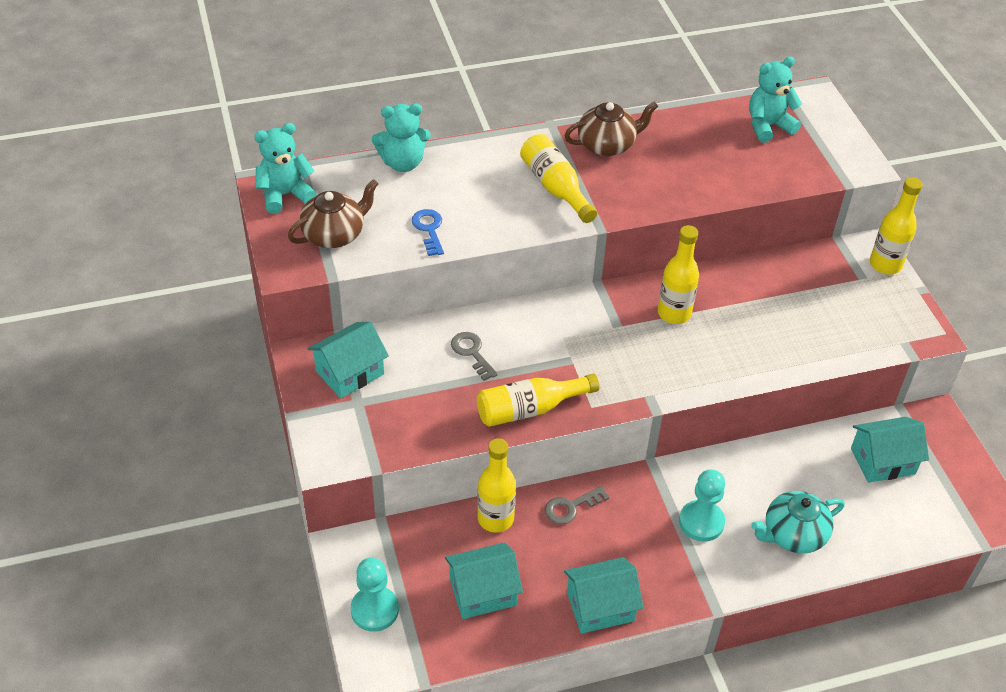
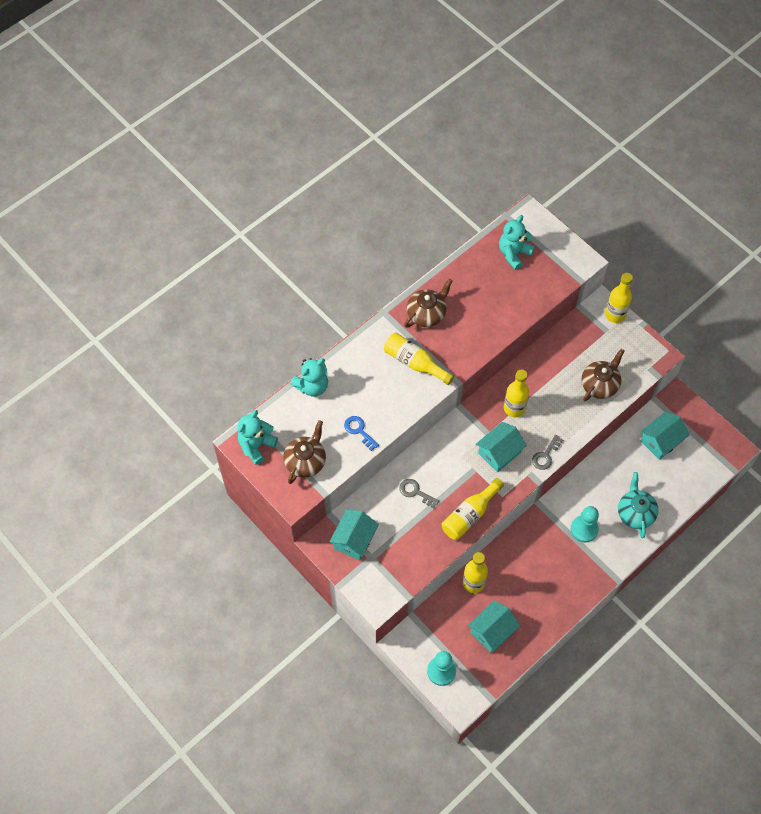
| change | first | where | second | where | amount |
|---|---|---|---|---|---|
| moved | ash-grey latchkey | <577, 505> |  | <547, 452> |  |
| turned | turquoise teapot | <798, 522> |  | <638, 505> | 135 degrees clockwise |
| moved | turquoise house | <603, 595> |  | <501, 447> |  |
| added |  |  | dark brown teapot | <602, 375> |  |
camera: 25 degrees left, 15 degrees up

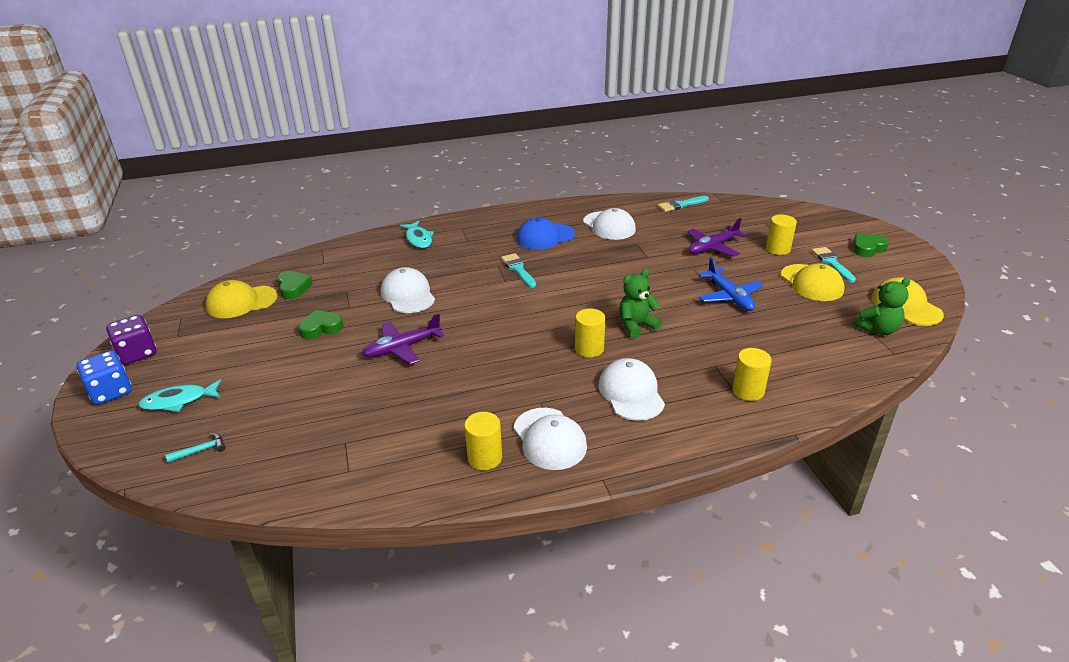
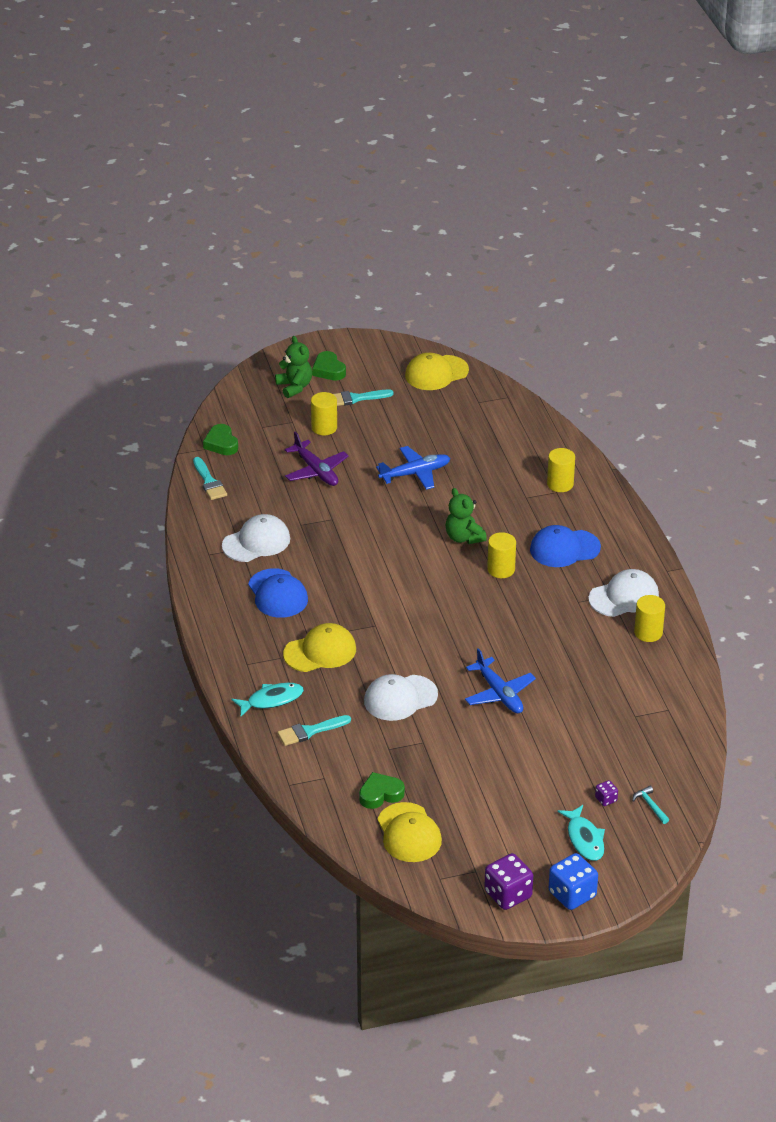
| change | first | where | second | where | amount |
|---|---|---|---|---|---|
| moved | turquoise paint brush | <518, 270> |  | <314, 730> |  |
| moved | golden peaked cap | <812, 282> |  | <319, 647> |  |
| moved | emerald teddy bear | <881, 306> |  | <293, 367> |  |
| moved | emerald love heart | <320, 325> |  | <220, 439> |  |
| recoloured | violet aeroplane | <403, 339> | cobalt aeroplane | <500, 680> |  |
| recoloured | snow-white peaked cap | <631, 389> | cobalt peaked cap | <565, 546> |  |
| added |  |  | violet game die | <606, 793> |  |
camera: 90 degrees left, 5 degrees up

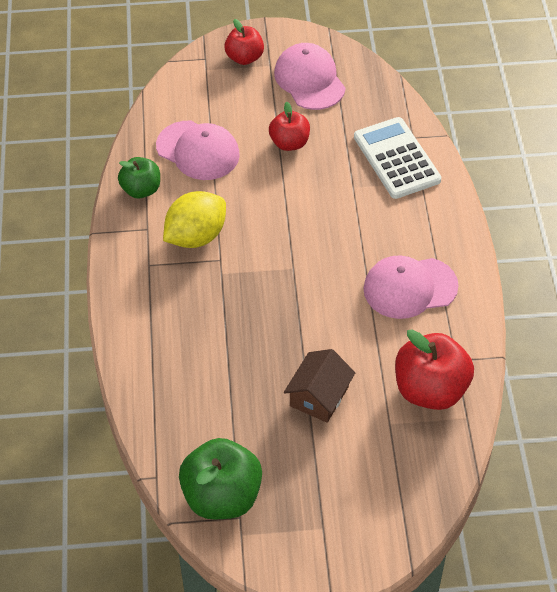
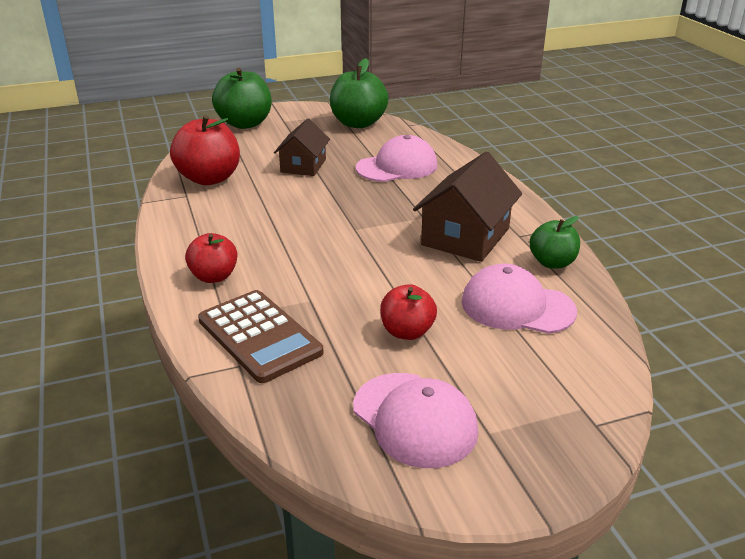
| change | first | where | second | where | amount |
|---|---|---|---|---|---|
| moved | crimson apple fruit | <244, 42> |  | <211, 258> |  |
| recoloured | snow-white pocket calculator | <397, 158> | dark brown pocket calculator | <261, 336> |  |
| replaced | golden toy lemon | <194, 219> | dark brown house | <467, 207> |  |
| moved | pink peaked cap | <411, 287> |  | <397, 158> |  |
| added |  |  | emerald apple fruit | <242, 98> |  |
camera: 165 degrees right, 20 degrees down

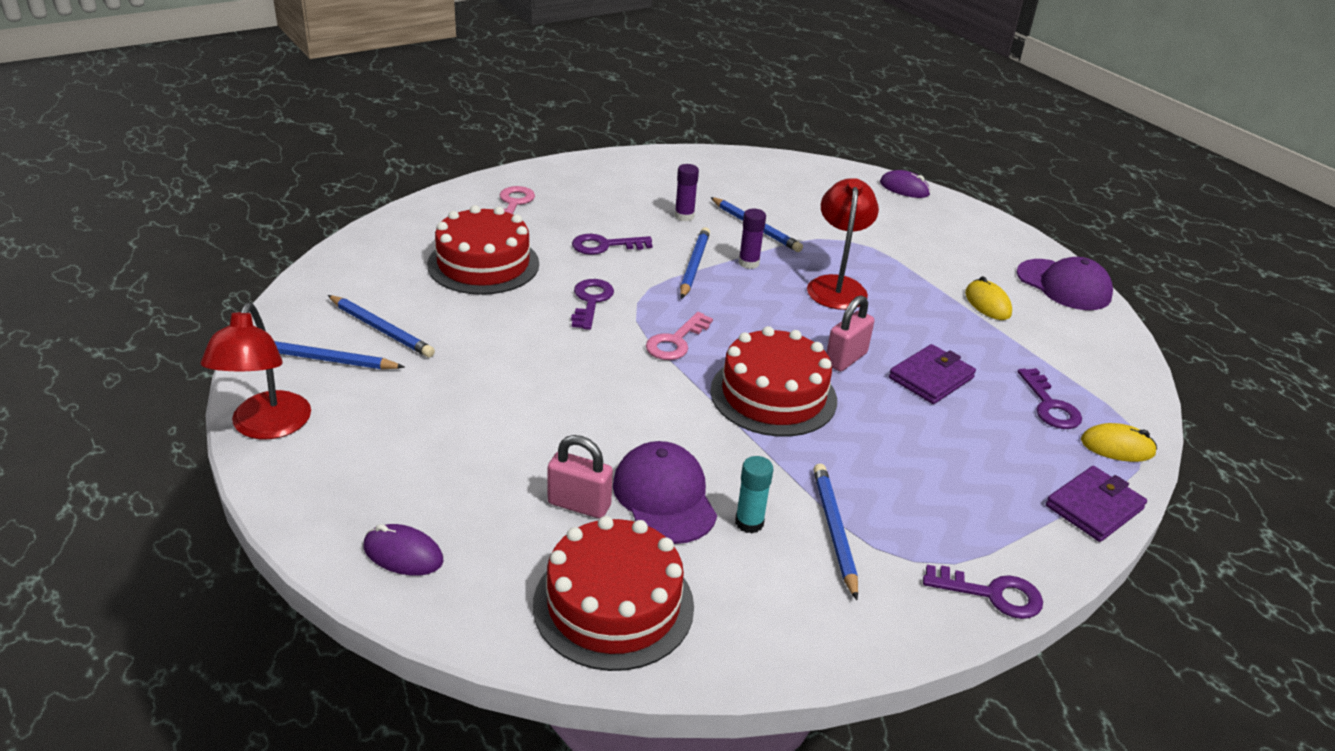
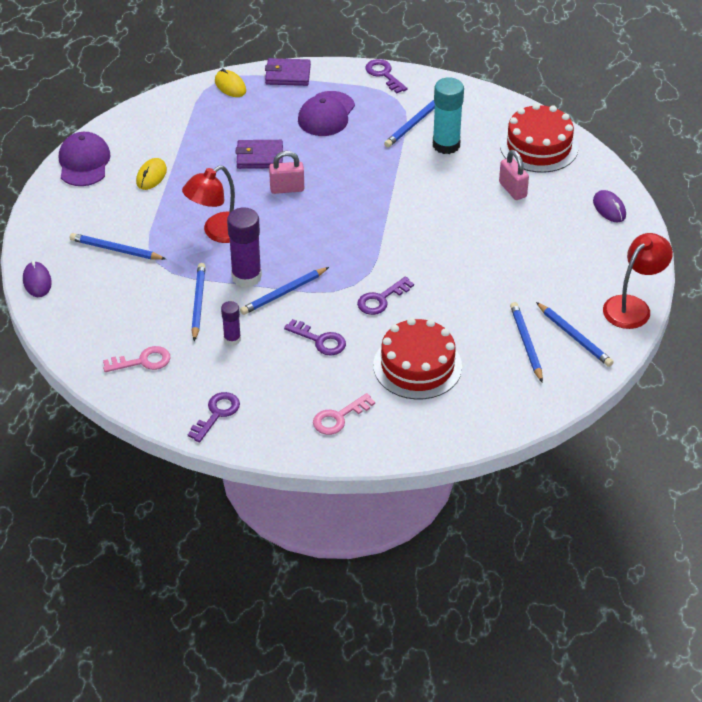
| change | first | where | second | where | amount |
|---|---|---|---|---|---|
| resized | violet stick of glue | <752, 239> |  | <244, 247> | x1.81 |
| moved | pink latchkey | <679, 336> |  | <136, 359> |  |
| removed | crimson cake | <773, 381> |  |  |  |
| moved | violet latchkey | <1050, 398> |  | <214, 417> |  |
| moved | violet peaked cap | <665, 492> |  | <326, 113> |  |
| resized | turquoise stick of glue | <754, 494> |  | <448, 115> | x1.81 |
| added |  |  | cobalt lead pencil | <118, 246> |  |
camera: 135 degrees left, 10 degrees up

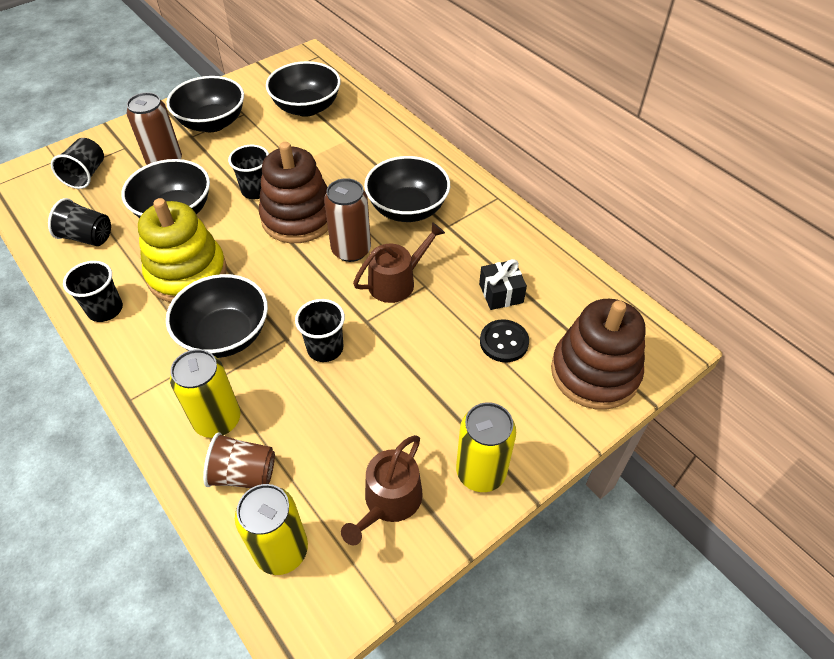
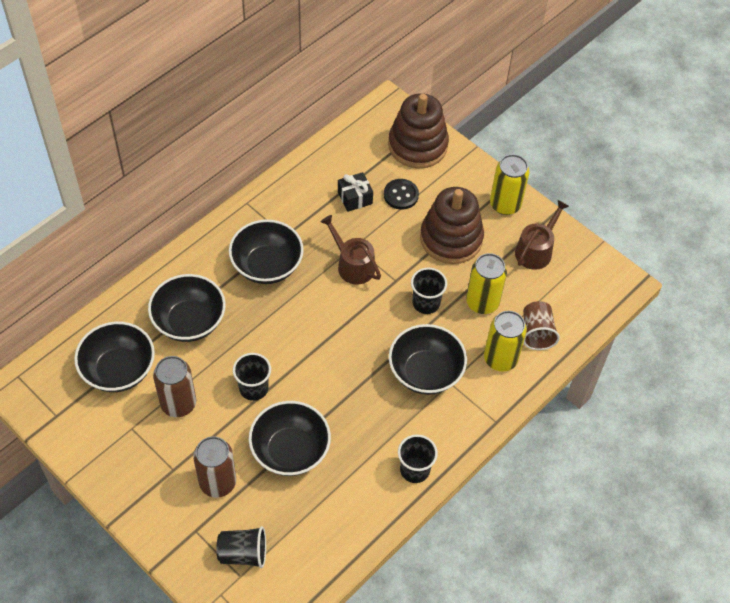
| change | first | where | second | where | amount |
|---|---|---|---|---|---|
| moved | ebony serving bowl | <205, 104> |  | <187, 308> |  |
| moved | dark brown stacking toy | <293, 192> |  | <452, 225> |  |
| moved | dark brown soda can | <347, 220> |  | <174, 386> |  |
| removed | ebony beaker | <79, 222> |  |  |  |
| removed | golden stacking toy | <182, 250> |  |  |  |
| turned | dark brown sprinkling can | <382, 490> |  | <542, 235> | 75 degrees counterclockwise |
| moved | golden soda can | <271, 529> |  | <486, 283> |  |
camera: 100 degrees left, 5 degrees up

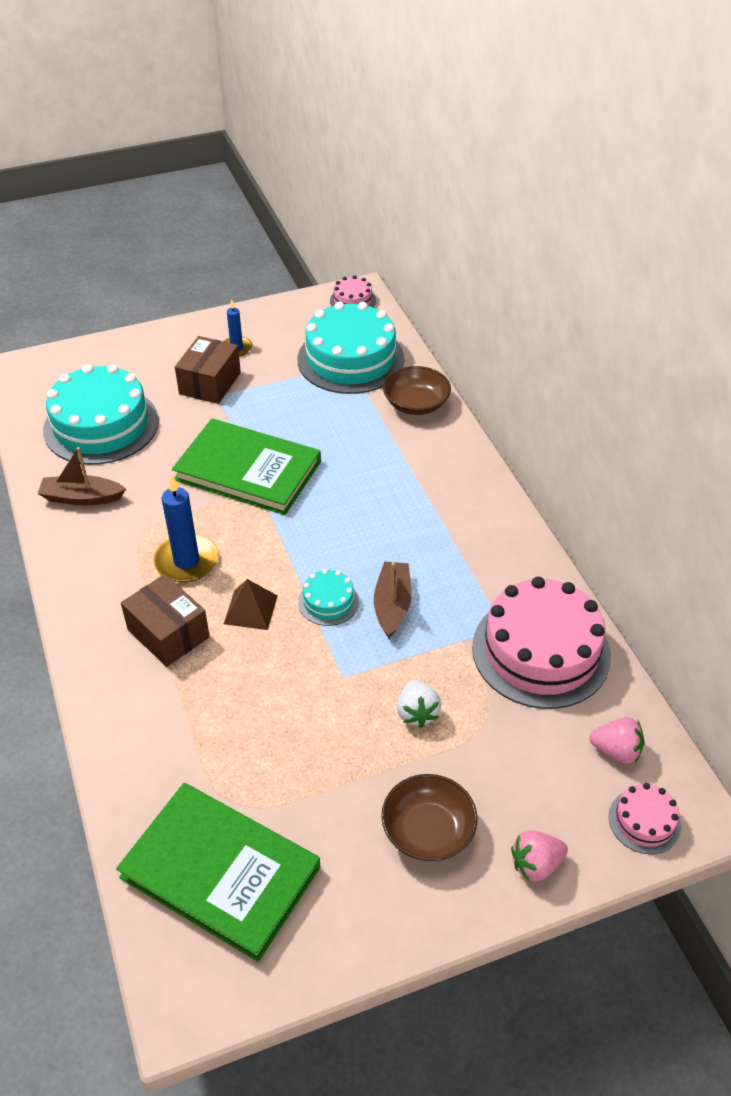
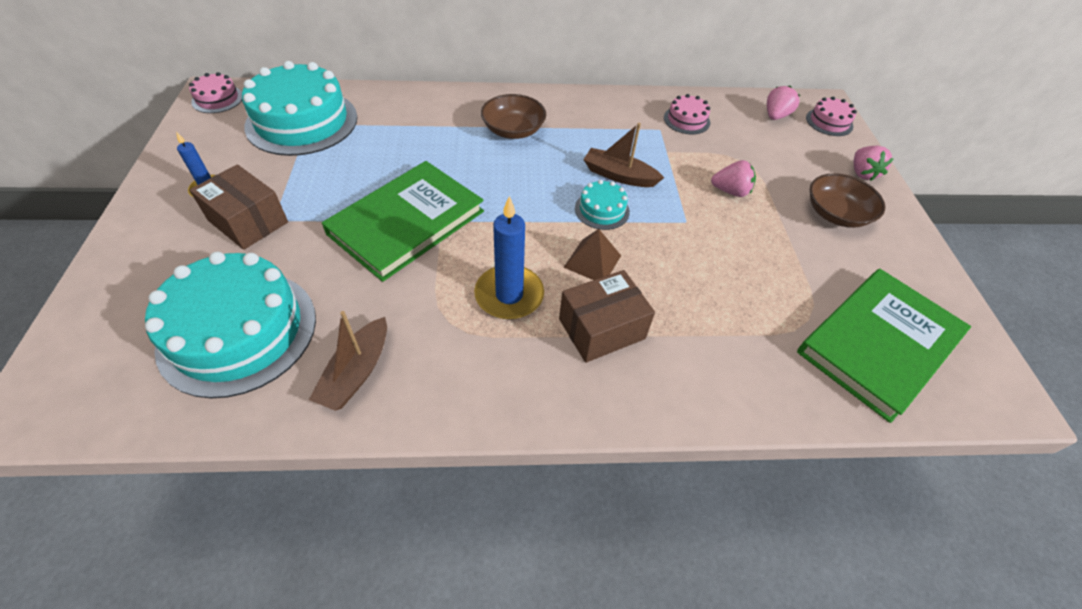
| change | first | where | second | where | amount |
|---|---|---|---|---|---|
| moved | dark brown serving bowl | <417, 390> |  | <513, 116> |  |
| resized | pink cake | <541, 643> |  | <687, 114> | x0.46 |
| recoloured | snow-white toy strawberry | <419, 704> | pink toy strawberry | <733, 178> |  |
camera: 75 degrees left, 5 degrees up

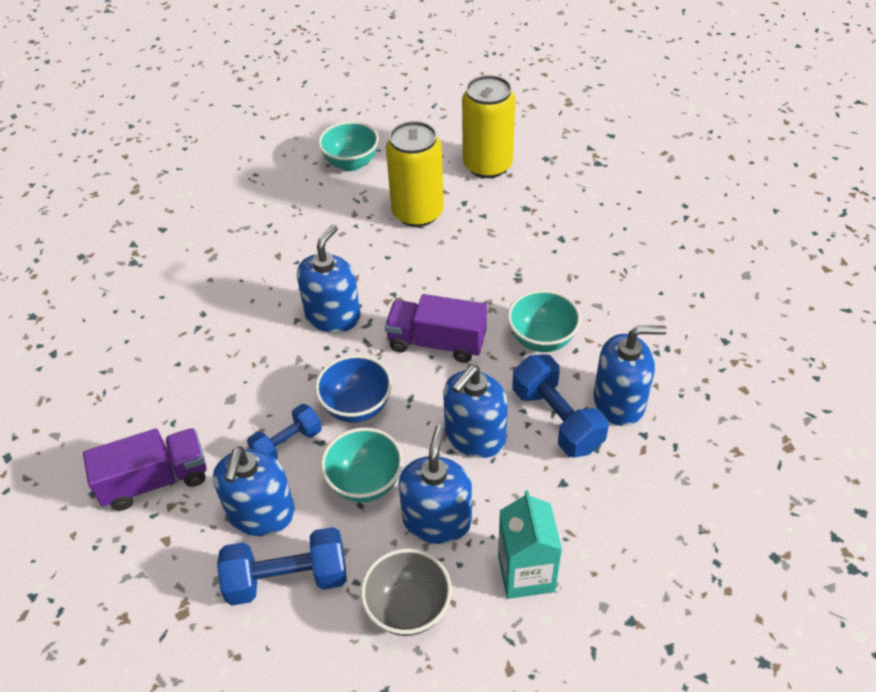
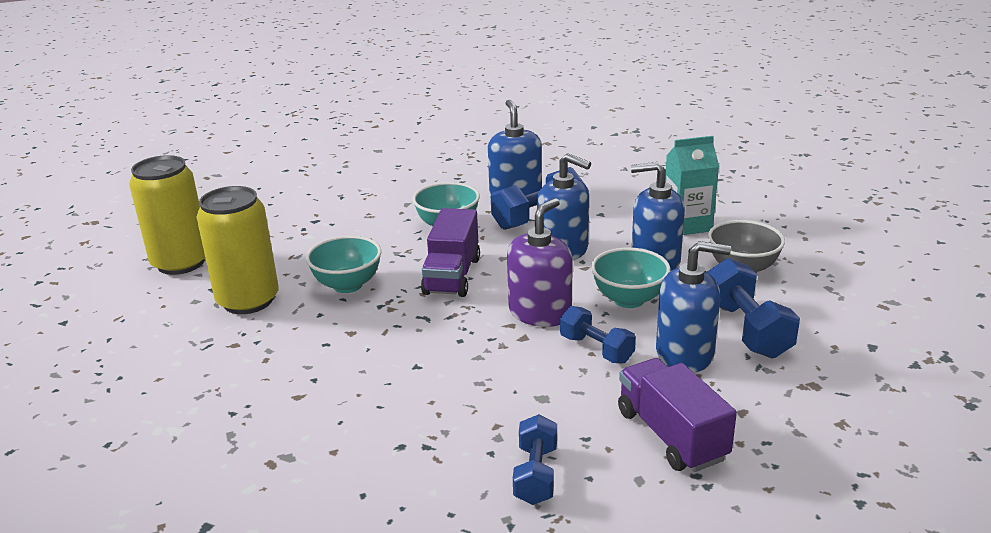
| change | first | where | second | where | amount |
|---|---|---|---|---|---|
| moved | turquoise serving bowl | <348, 146> |  | <343, 264> |  |
| removed | cobalt pump bottle | <329, 278> |  |  |  |
| replaced | cobalt serving bowl | <353, 389> | violet pump bottle | <540, 262> |  |
| added |  |  | cobalt hand weight | <535, 459> |  |
camera: 95 degrees left, 20 degrees down

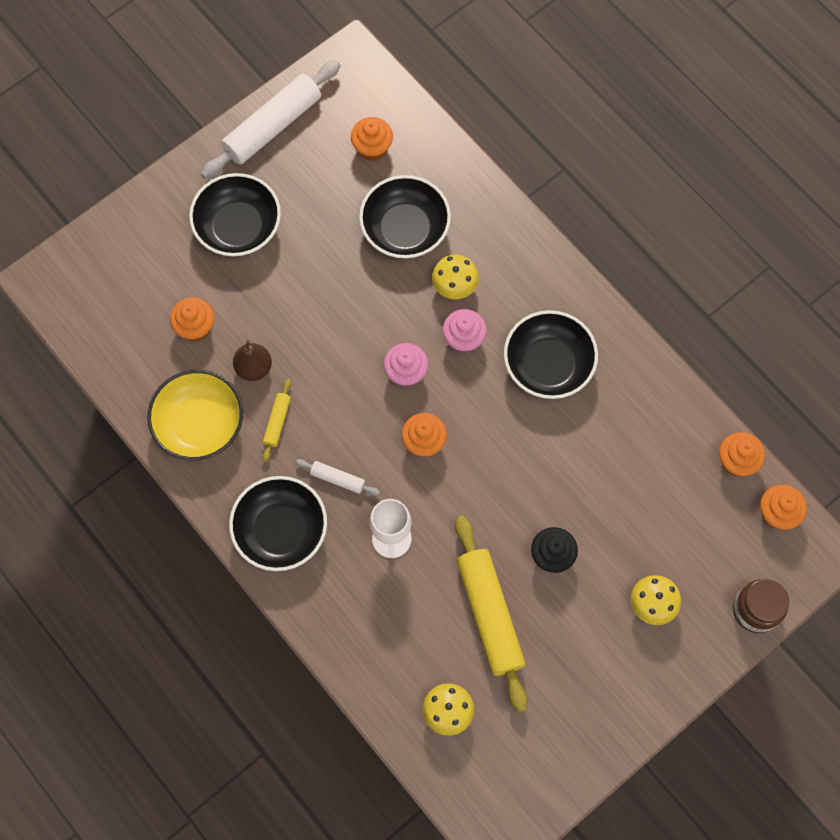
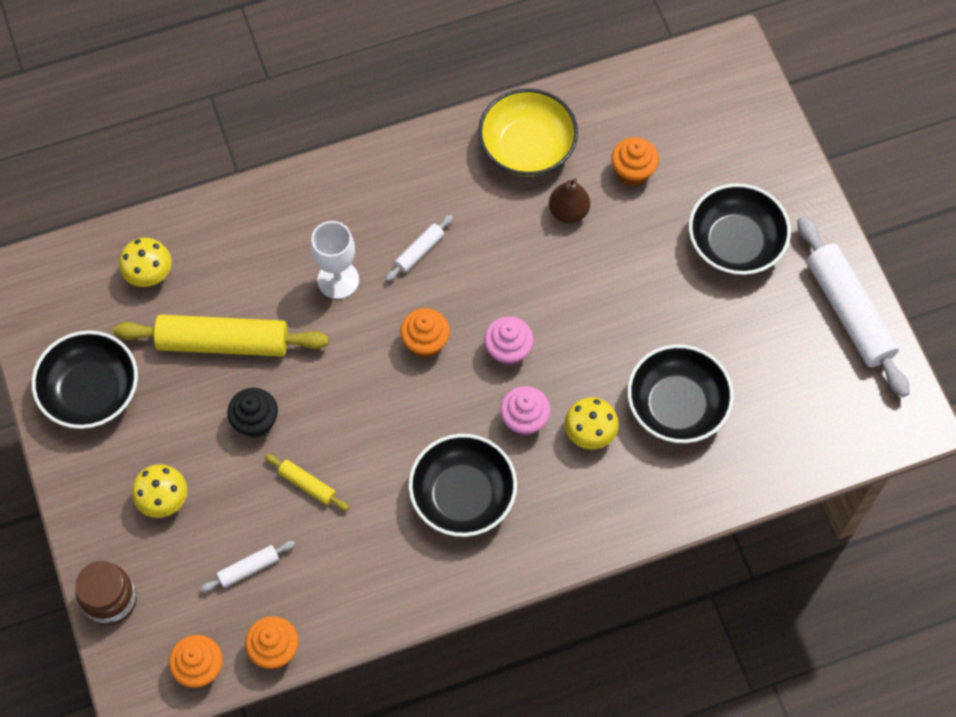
| change | first | where | second | where | amount |
|---|---|---|---|---|---|
| removed | bright orange cupcake | <372, 139> |  |  |  |
| moved | golden dough roller | <276, 420> |  | <307, 482> |  |
| moved | ebony serving bowl | <278, 523> |  | <85, 380> |  |
| added |  |  | snow-white dough roller | <247, 566> |  |
camera: 110 degrees right, 5 degrees down

